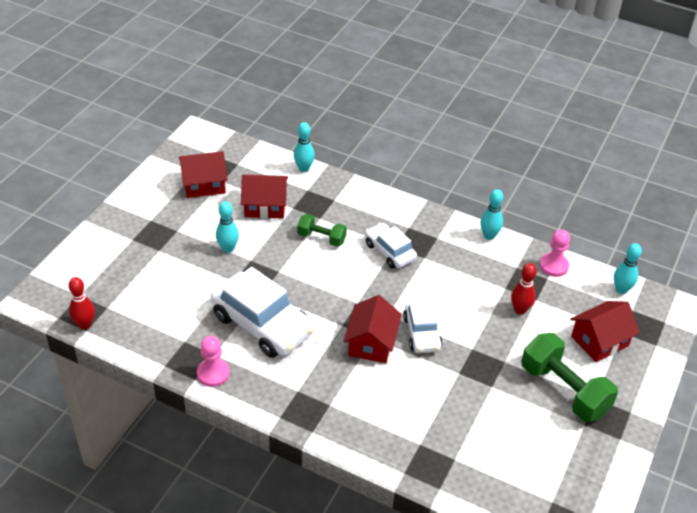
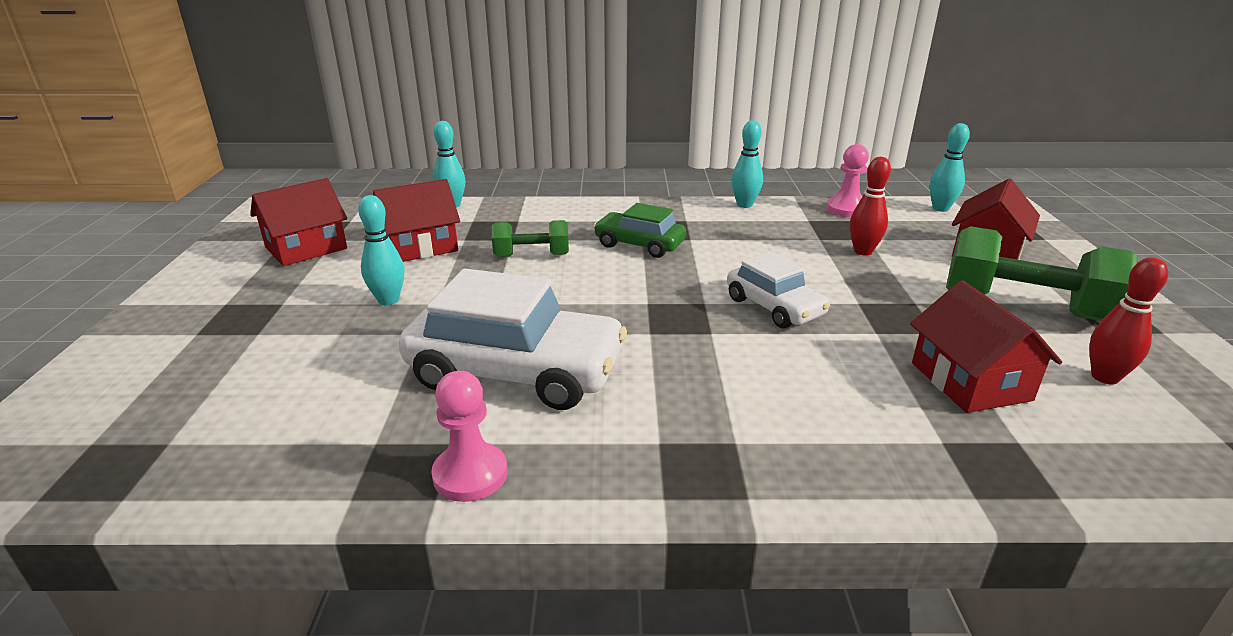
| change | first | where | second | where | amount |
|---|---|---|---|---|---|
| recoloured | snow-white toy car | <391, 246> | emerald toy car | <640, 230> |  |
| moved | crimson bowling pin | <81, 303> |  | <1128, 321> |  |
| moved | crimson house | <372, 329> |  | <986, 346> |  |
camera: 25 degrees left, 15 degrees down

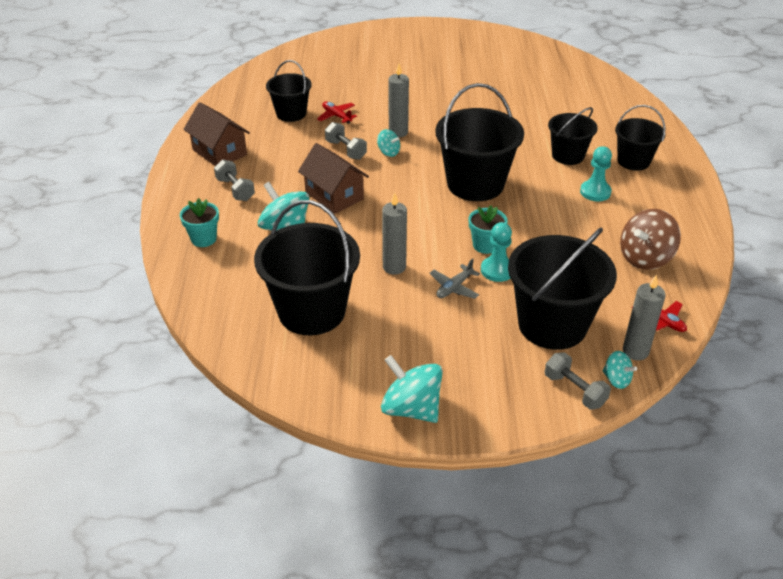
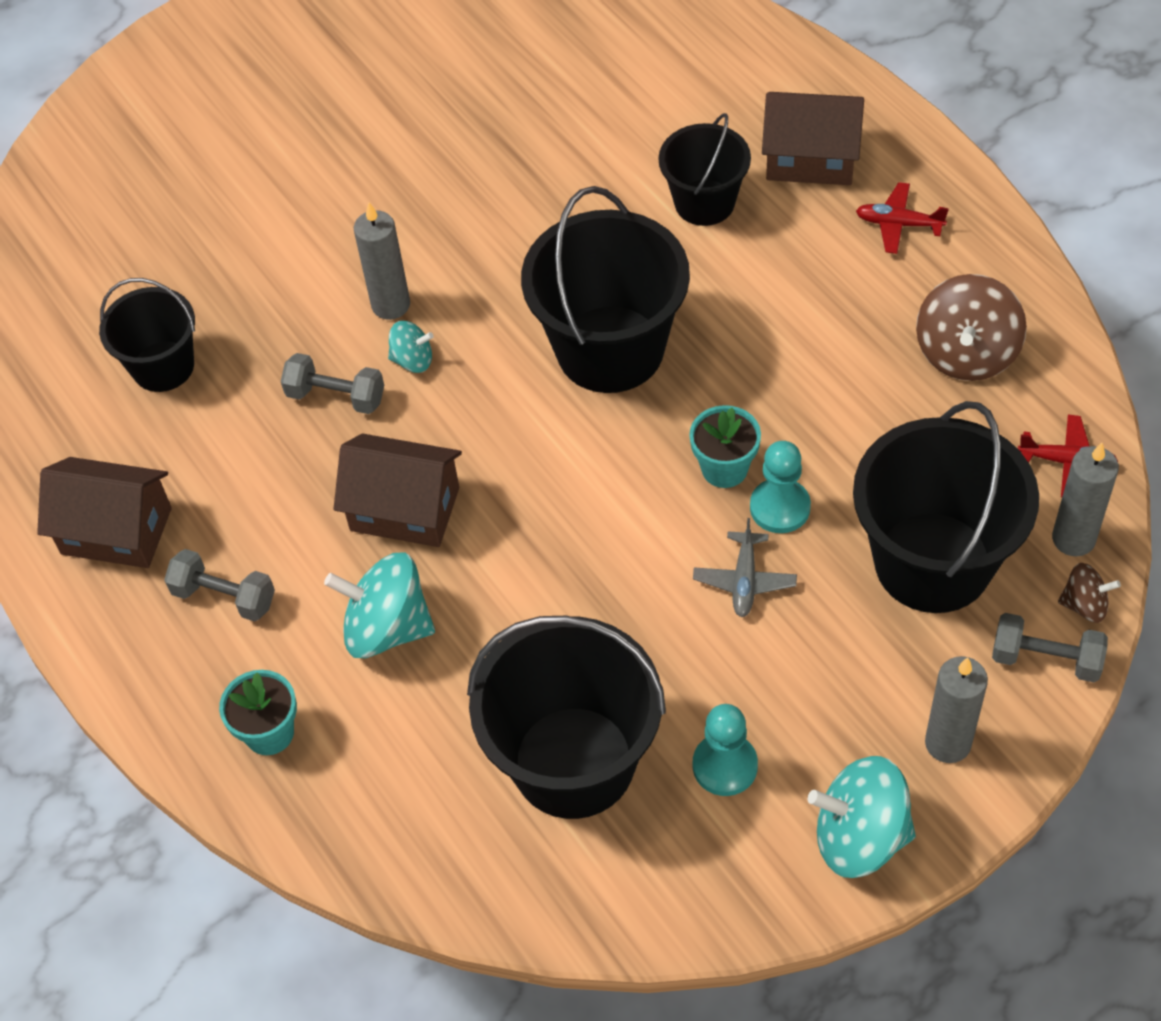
| change | first | where | second | where | amount |
|---|---|---|---|---|---|
| moved | crimson aeroplane | <337, 112> |  | <902, 218> |  |
| replaced | ebony bucket | <640, 138> | dark brown house | <813, 138> |  |
| moved | turquoise chess pawn | <596, 173> |  | <725, 750> |  |
| moved | ash-grey pillar candle | <394, 233> |  | <956, 709> |  |
| recoloured | turquoise spinning top | <620, 370> | dark brown spinning top | <1089, 593> |  |
camera: 30 degrees left, 15 degrees up

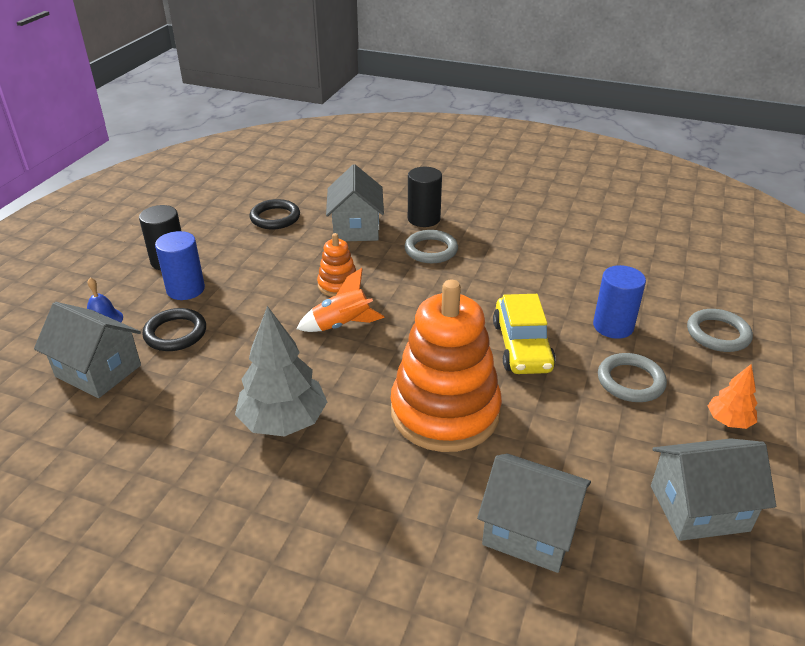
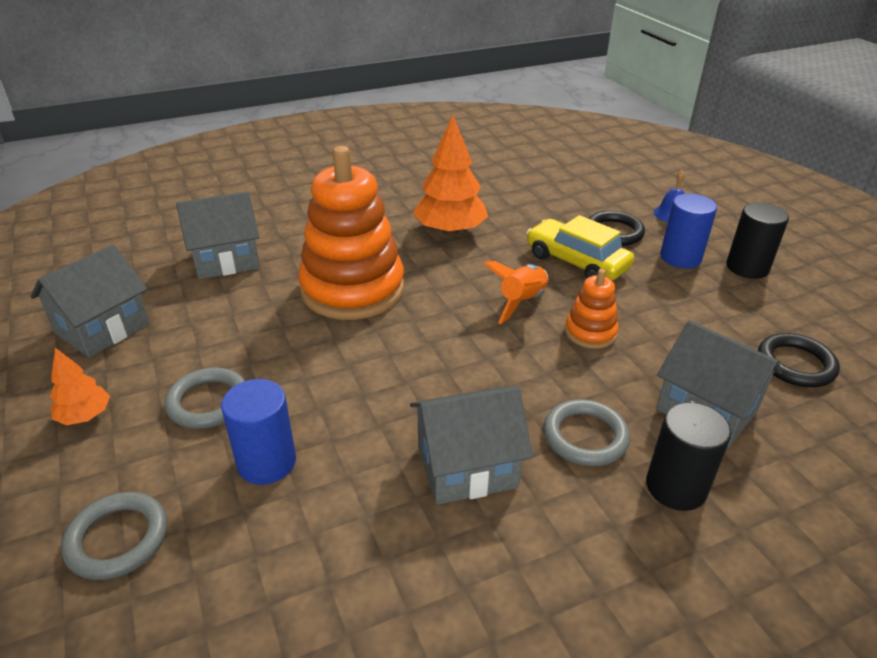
| change | first | where | second | where | amount |
|---|---|---|---|---|---|
| moved | golden toy car | <524, 334> |  | <580, 248> |  |
| moved | ash-grey house | <87, 350> |  | <471, 445> |  |
| recoloured | ash-grey fir tree | <281, 371> | bright orange fir tree | <450, 175> |  |
camera: 135 degrees right, 0 degrees up

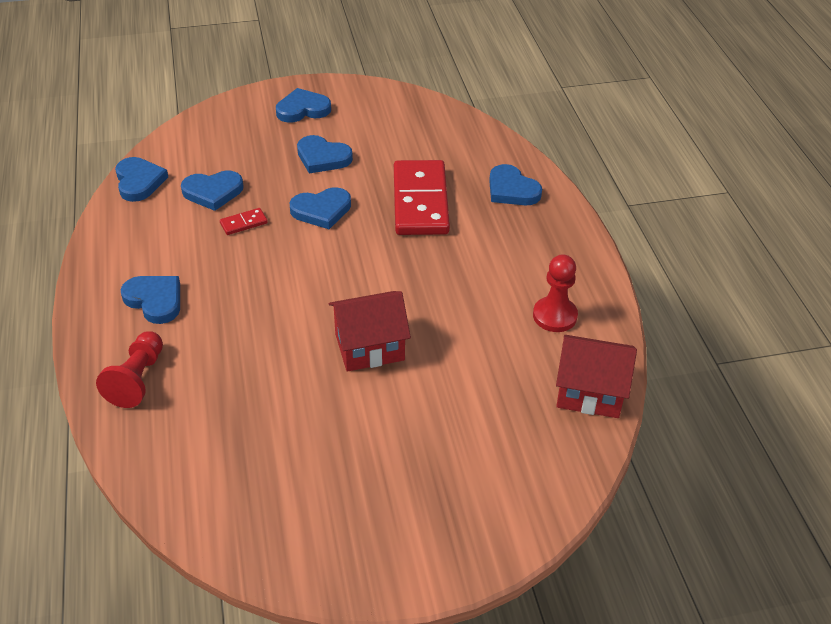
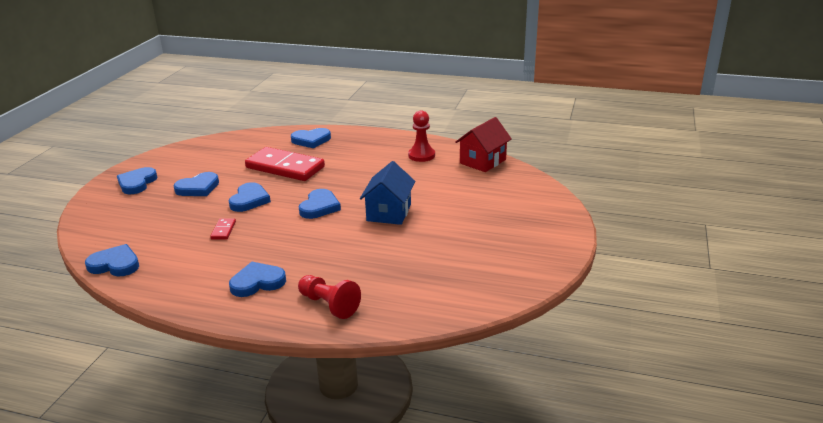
| change | first | where | second | where | amount |
|---|---|---|---|---|---|
| moved | cobalt love heart | <212, 191> |  | <320, 204> |  |
| recoloured | crimson house | <370, 331> | cobalt house | <387, 193> |  |
camera: 60 degrees left, 15 degrees down

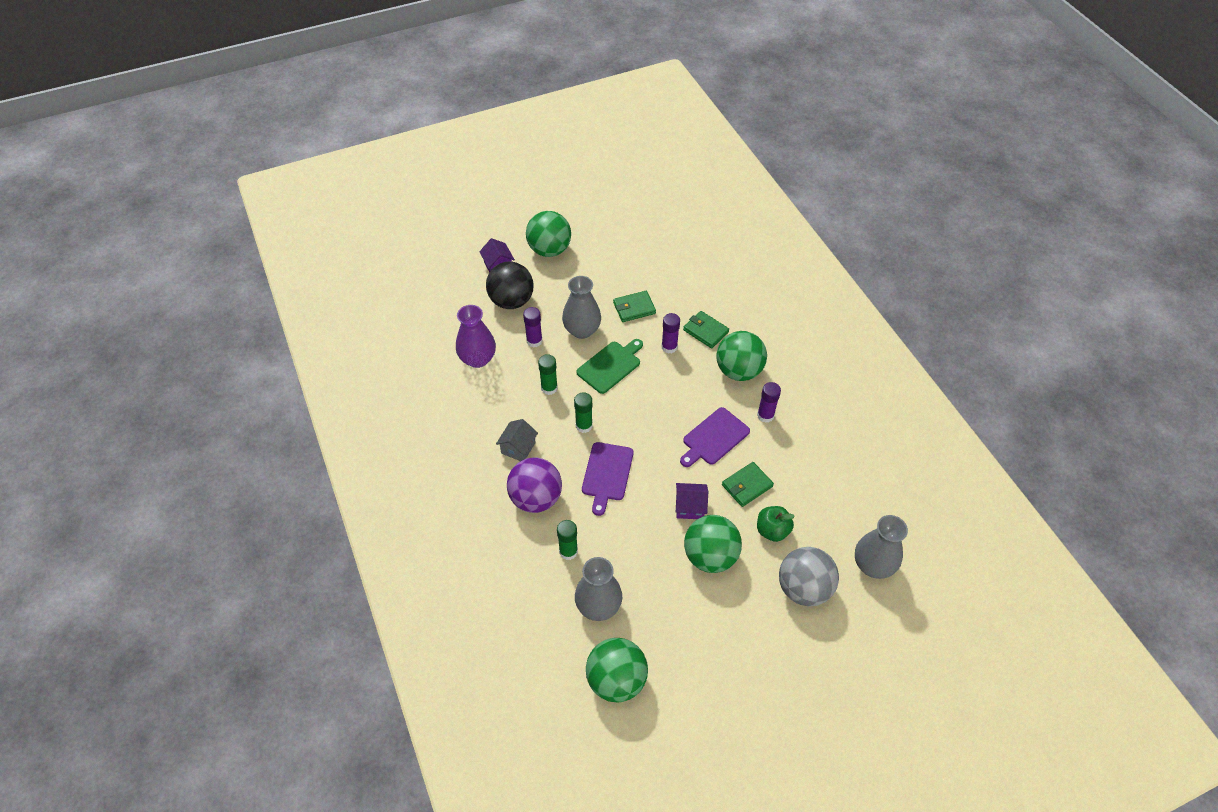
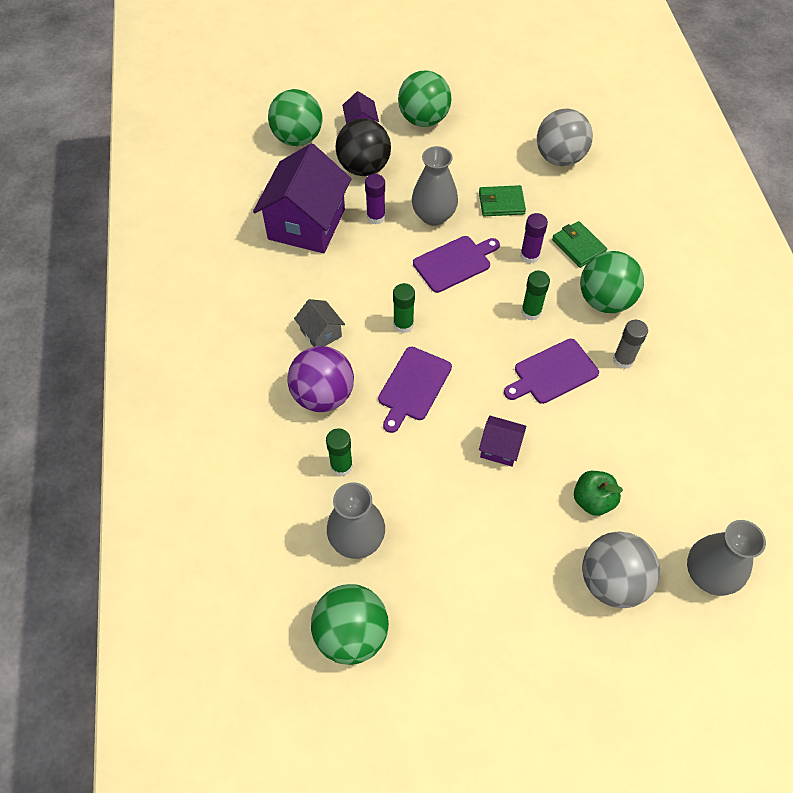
| change | first | where | second | where | amount |
|---|---|---|---|---|---|
| replaced | violet vase | <476, 336> | violet house | <302, 198> |  |
| recoloured | emerald bread board | <609, 366> | violet bread board | <456, 264> |  |
| moved | emerald stick of glue | <548, 374> |  | <535, 296> |  |
| recoloured | violet stick of glue | <769, 402> | ash-grey stick of glue | <630, 344> |  |
| turned | ash-grey house | <517, 440> |  | <319, 323> | 75 degrees counterclockwise |
| removed | emerald wallet | <748, 484> |  |  |  |
| moved | emerald play ball | <713, 544> |  | <295, 117> |  |
| added |  |  | ash-grey play ball | <565, 137> |  |
camera: 15 degrees right, 5 degrees up

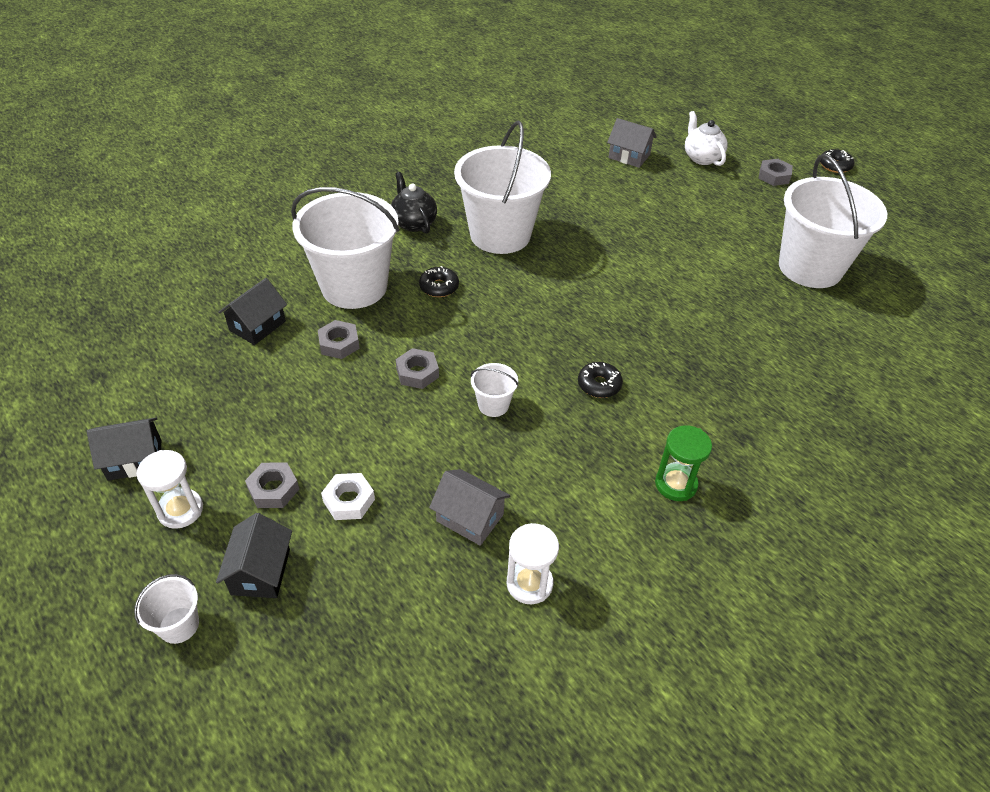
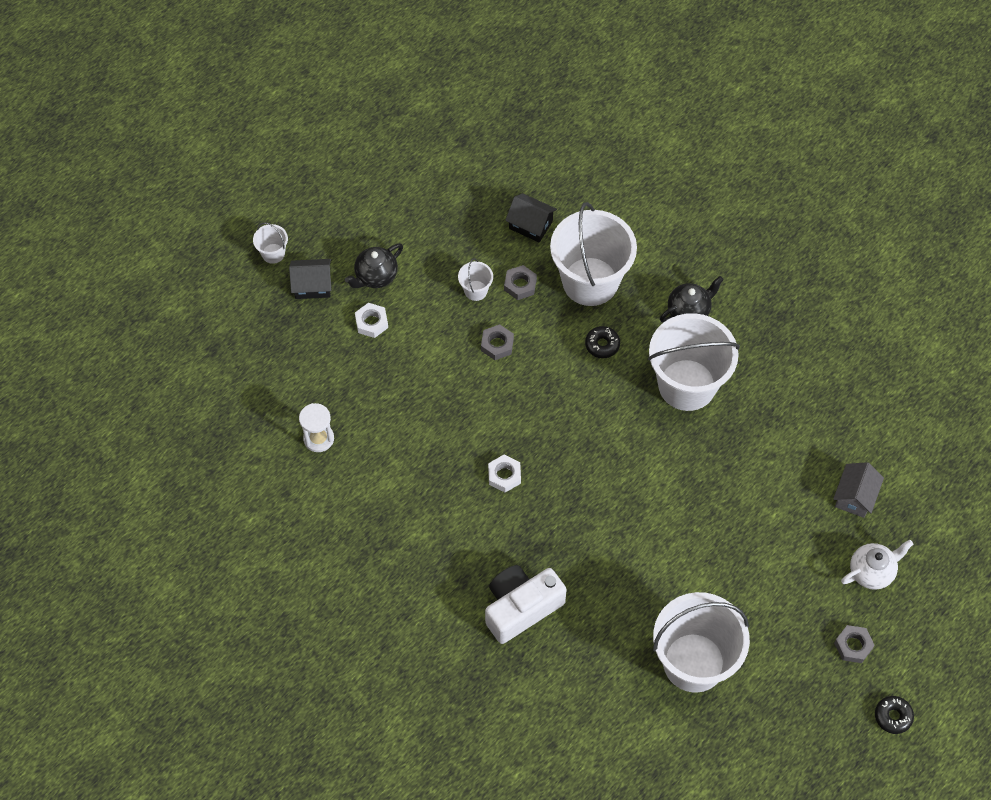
| change | first | where | second | where | amount |
|---|---|---|---|---|---|
| replaced | ebony donut | <600, 380> | snow-white hexagon nut | <504, 474> |  |
| moved | snow-white bucket | <495, 390> |  | <475, 279> |  |
| removed | ebony house | <124, 449> |  |  |  |
| removed | emerald sand timer | <683, 463> |  |  |  |
| removed | snow-white sand timer | <170, 489> |  |  |  |
| replaced | ash-grey hexagon nut | <272, 485> | ebony teapot | <374, 265> |  |
| removed | ash-grey house | <470, 507> |  |  |  |
| added |  |  | snow-white compact camera | <526, 604> |  |
camera: 85 degrees right, 15 degrees up

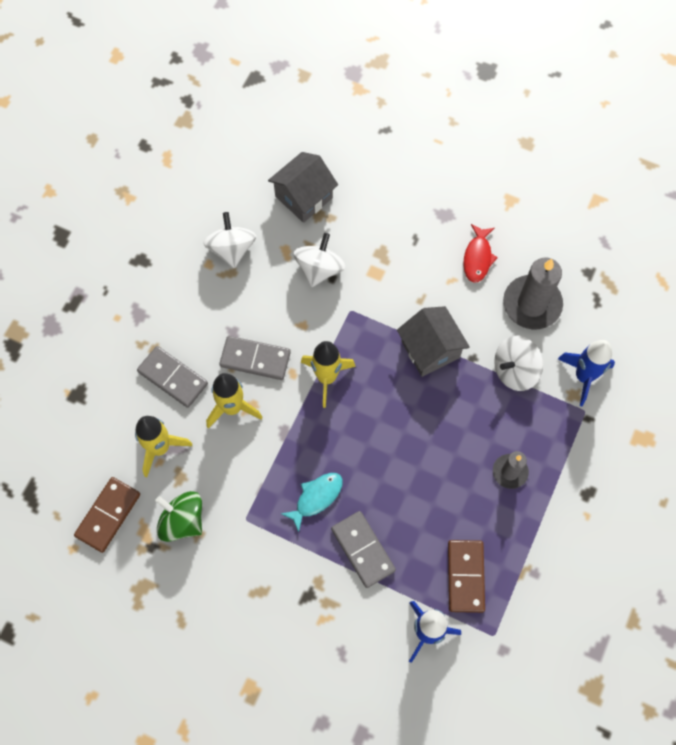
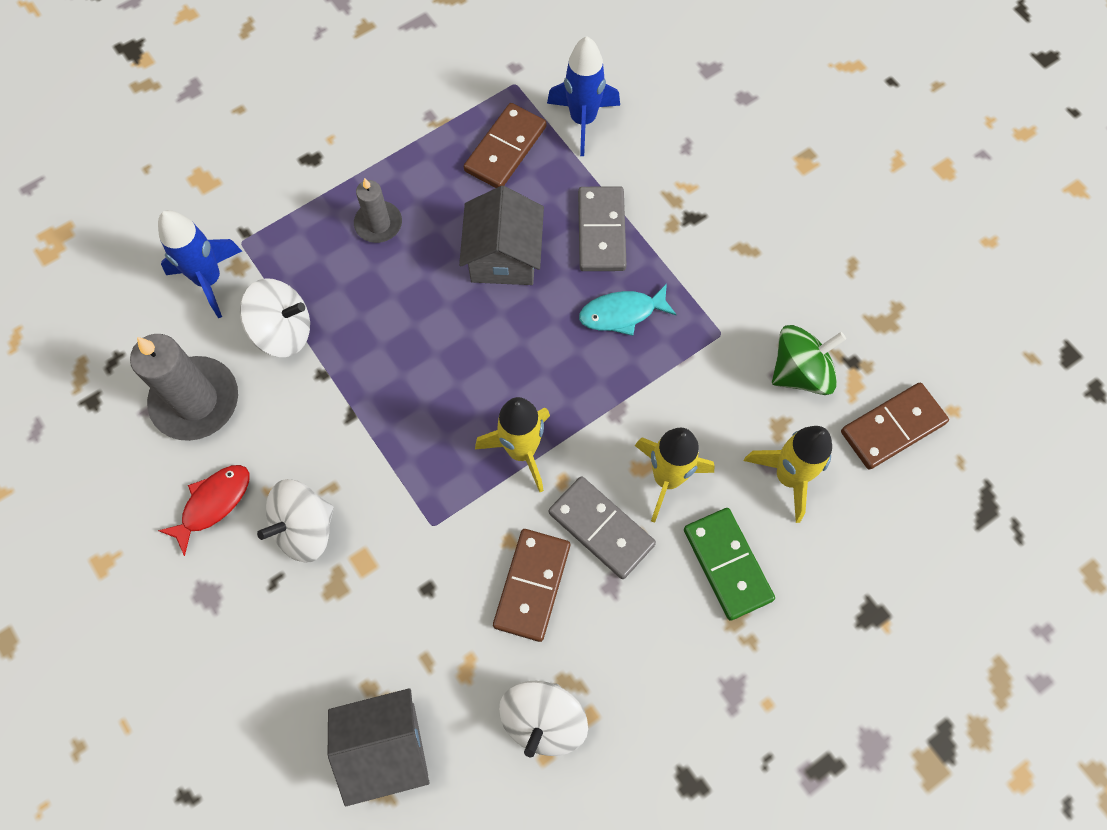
| change | first | where | second | where | amount |
|---|---|---|---|---|---|
| moved | snow-white spinning top | <319, 260> |  | <295, 521> |  |
| moved | ash-grey house | <433, 341> |  | <501, 235> |  |
| recoloured | ash-grey domino | <172, 377> | emerald domino | <729, 564> |  |
| turned | emerald spinning top | <178, 516> |  | <809, 360> | 90 degrees counterclockwise |
| added |  |  | dark brown domino | <531, 585> |  |
camera: 150 degrees left, 0 degrees up

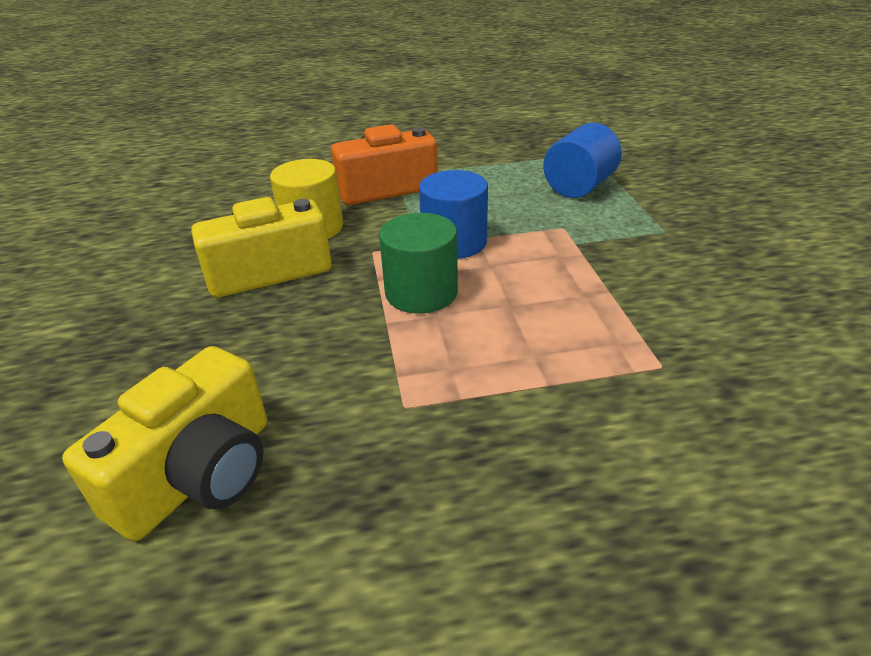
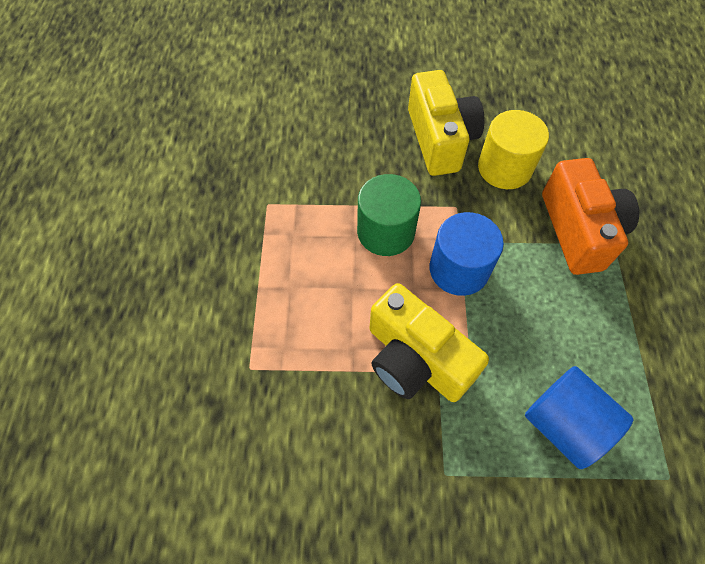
| change | first | where | second | where | amount |
|---|---|---|---|---|---|
| moved | golden compact camera | <164, 443> |  | <429, 342> |  |
camera: 100 degrees right, 25 degrees up

